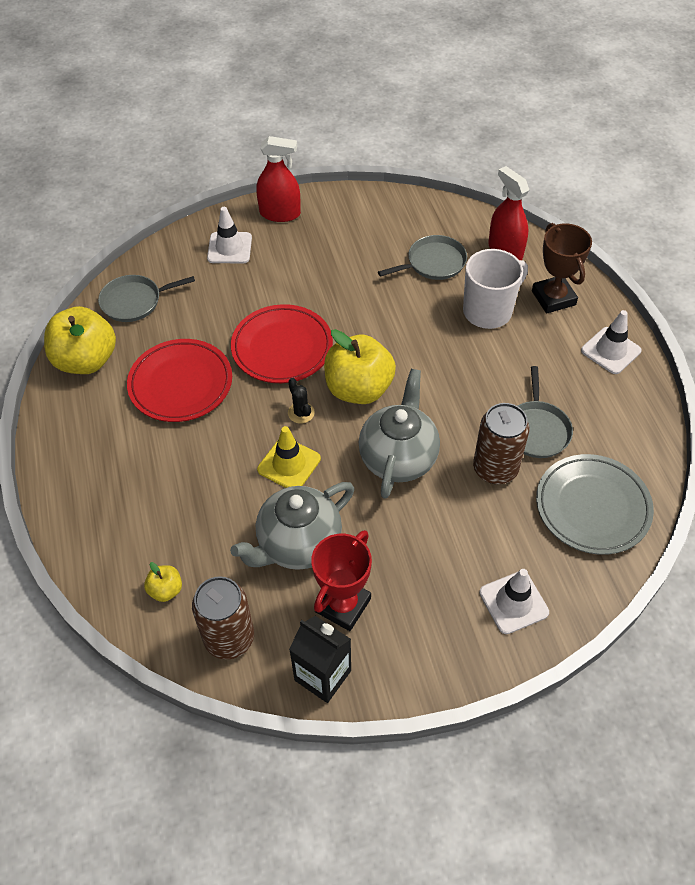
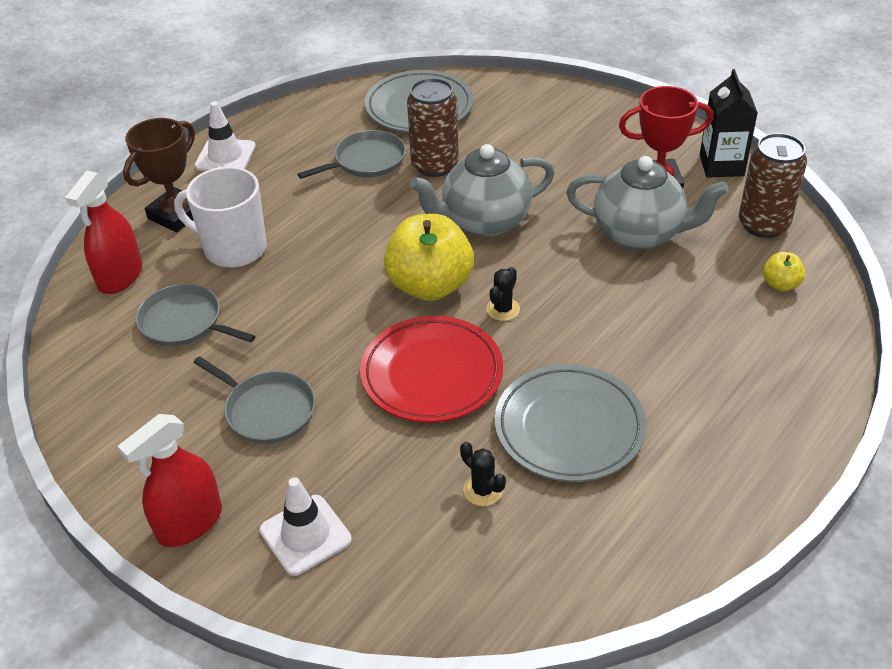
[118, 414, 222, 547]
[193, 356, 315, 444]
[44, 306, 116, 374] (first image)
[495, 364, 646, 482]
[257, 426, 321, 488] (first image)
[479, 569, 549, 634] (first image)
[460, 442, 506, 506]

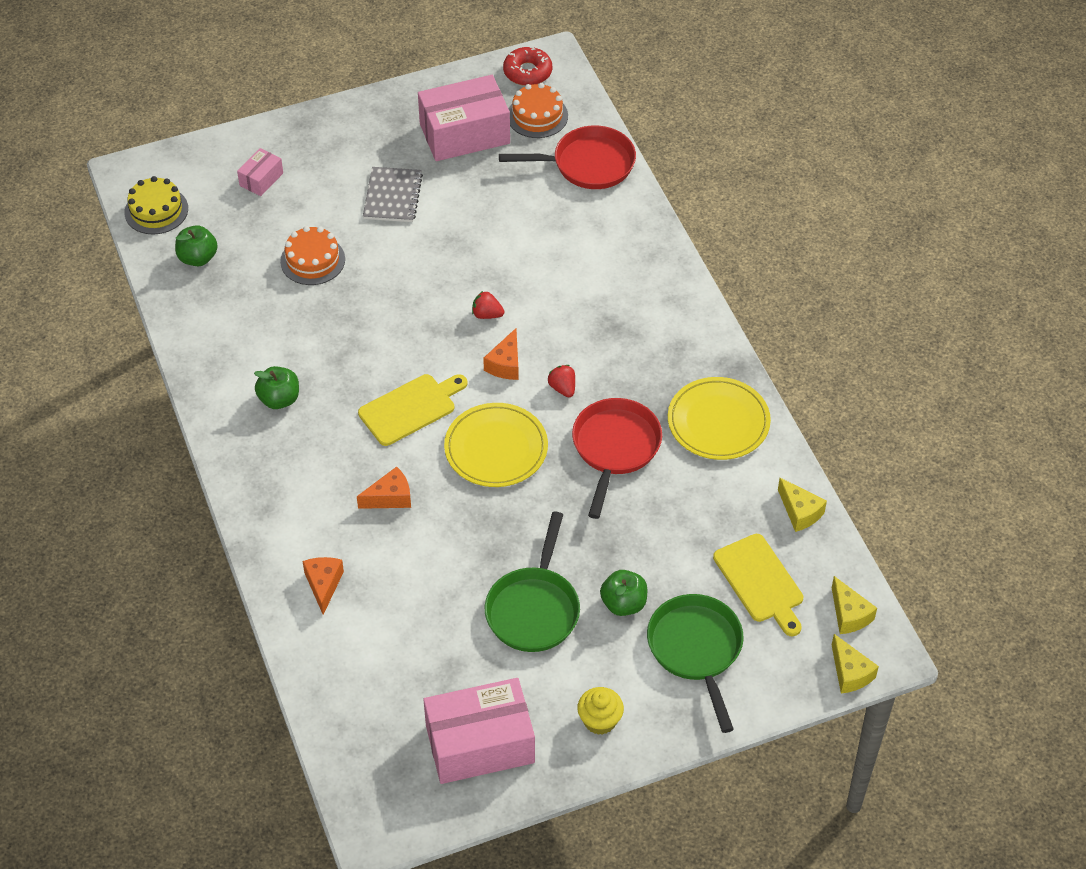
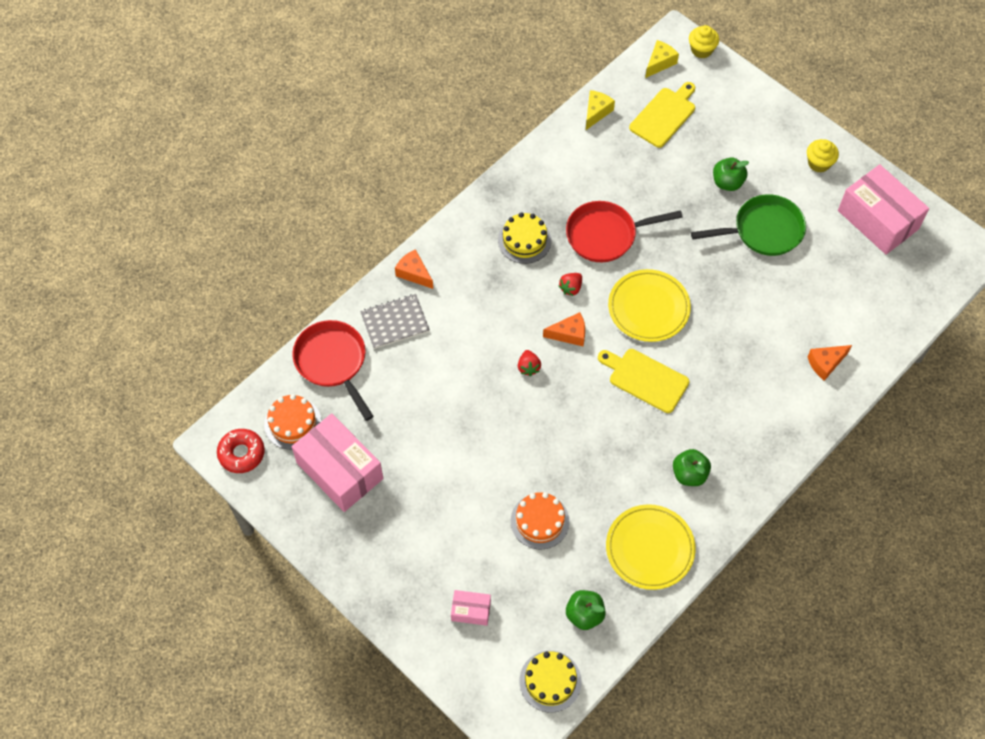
[360, 294, 430, 349]
[606, 504, 696, 590]
[395, 249, 433, 289]
[647, 594, 743, 733] (first image)
[689, 25, 719, 58]
[498, 212, 551, 264]

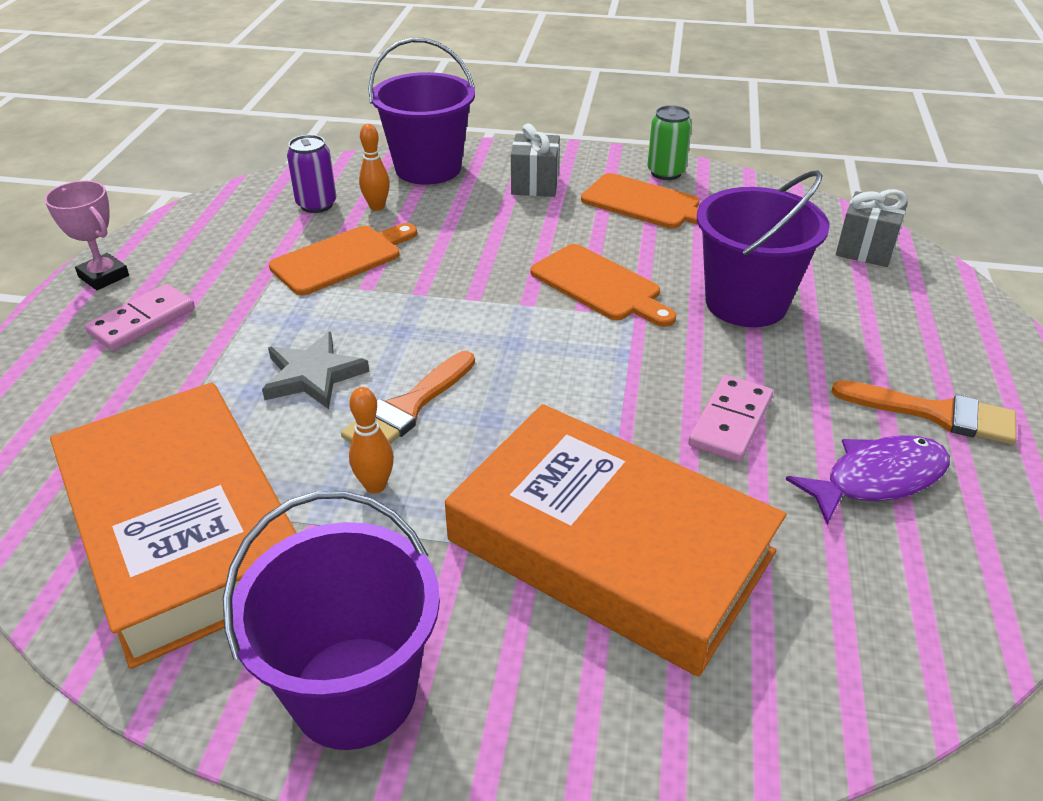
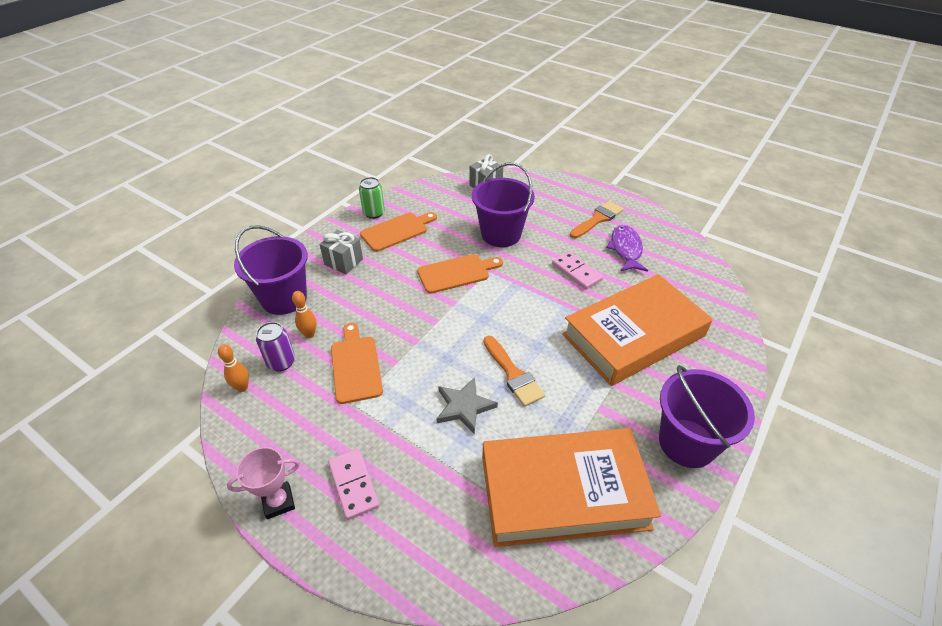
[218, 344, 249, 392]

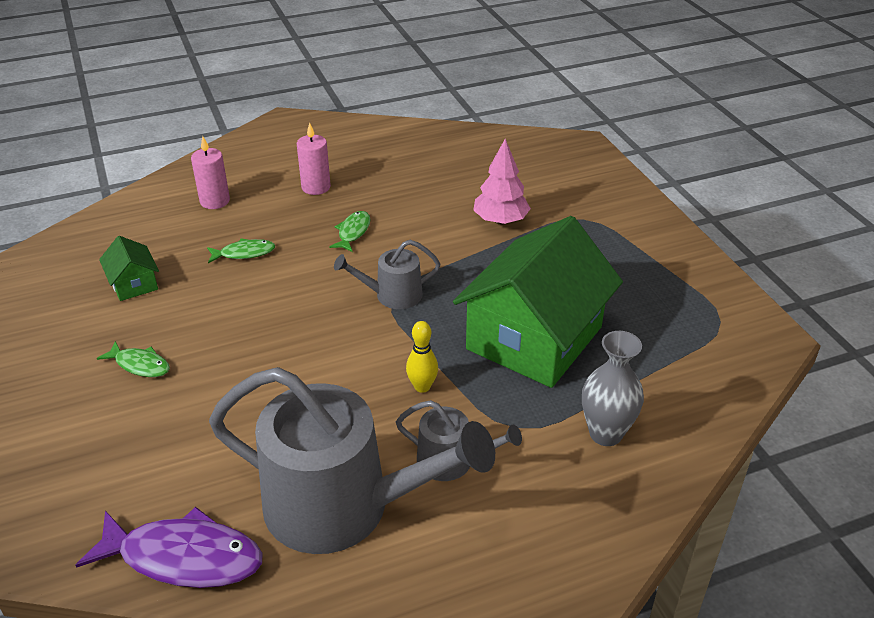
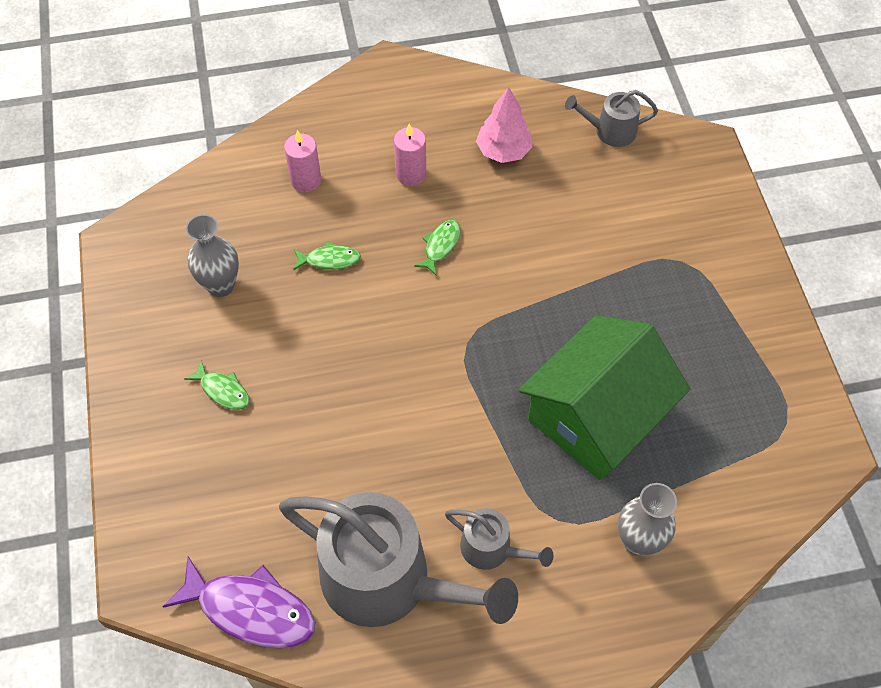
[476, 87, 533, 163]
[186, 214, 239, 297]
[565, 90, 658, 147]
[406, 321, 438, 393] (first image)

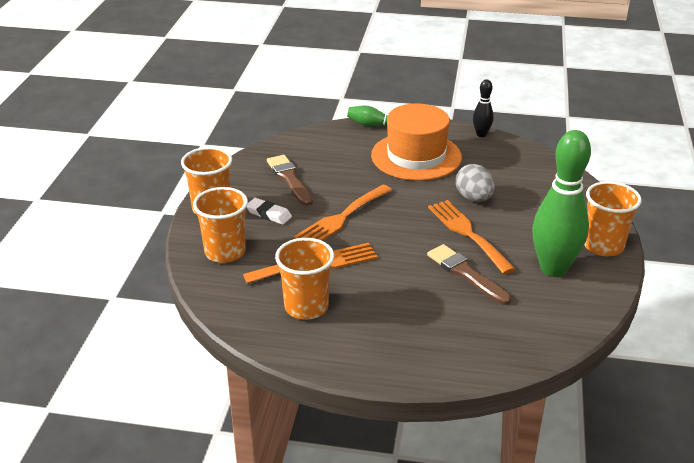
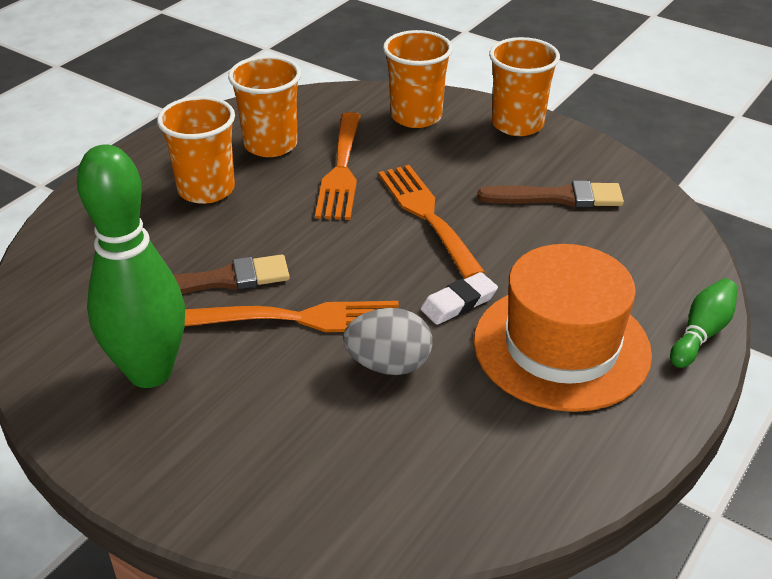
[473, 79, 494, 137] (first image)
[157, 96, 235, 204]
[420, 272, 498, 325]

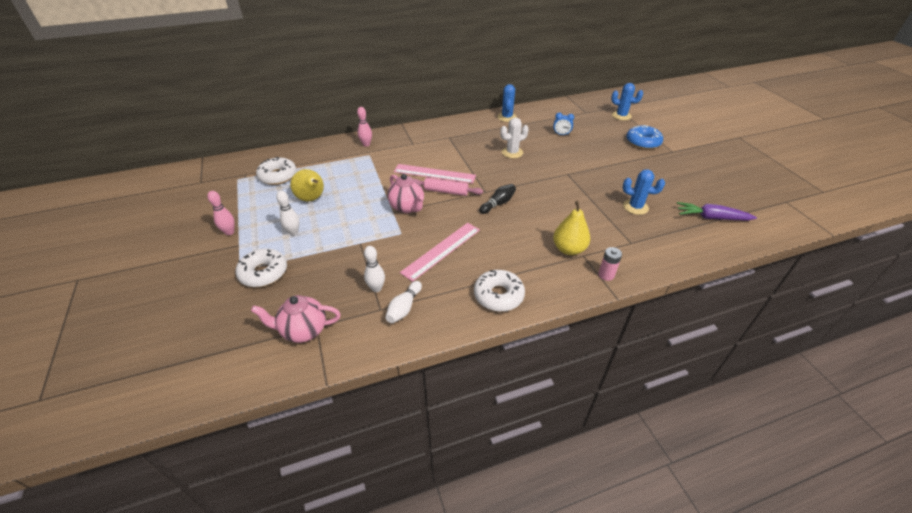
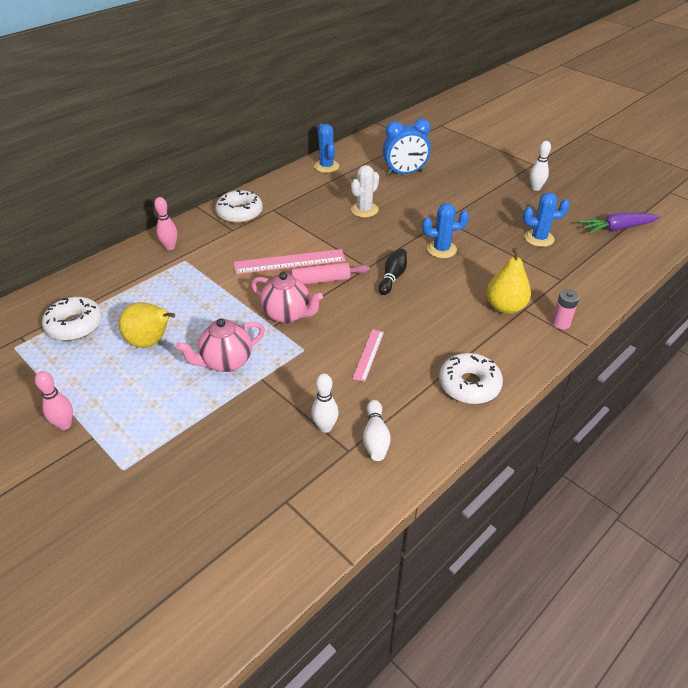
[422, 203, 469, 258]
[383, 119, 431, 175]
[627, 125, 663, 149] (first image)
[530, 141, 551, 191]
[352, 329, 384, 382]
[215, 190, 263, 223]
[176, 318, 265, 372]

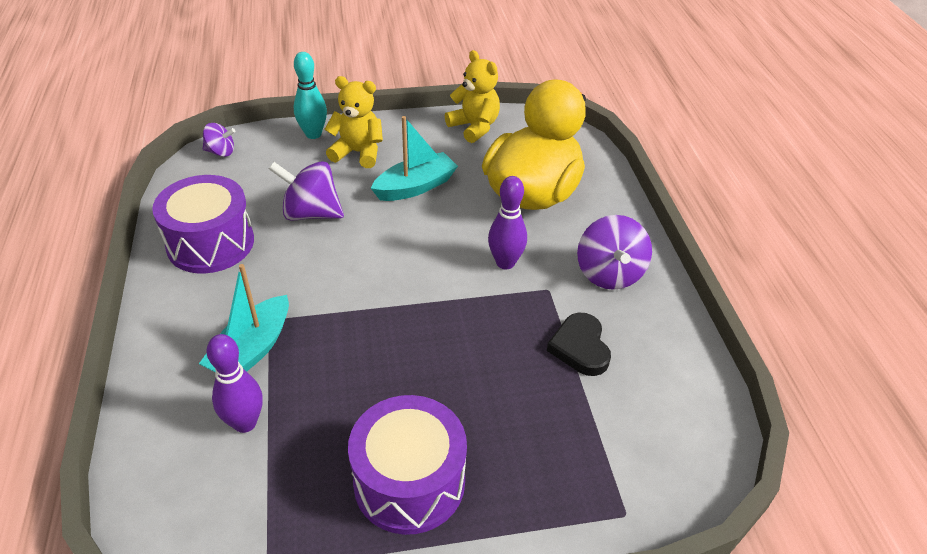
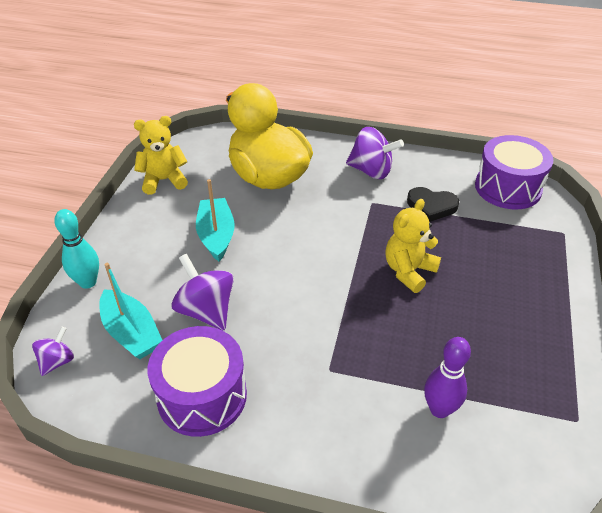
[385, 199, 441, 293]
[171, 254, 234, 331]
[488, 176, 527, 269] (first image)
[99, 263, 162, 359]
[475, 135, 553, 209]

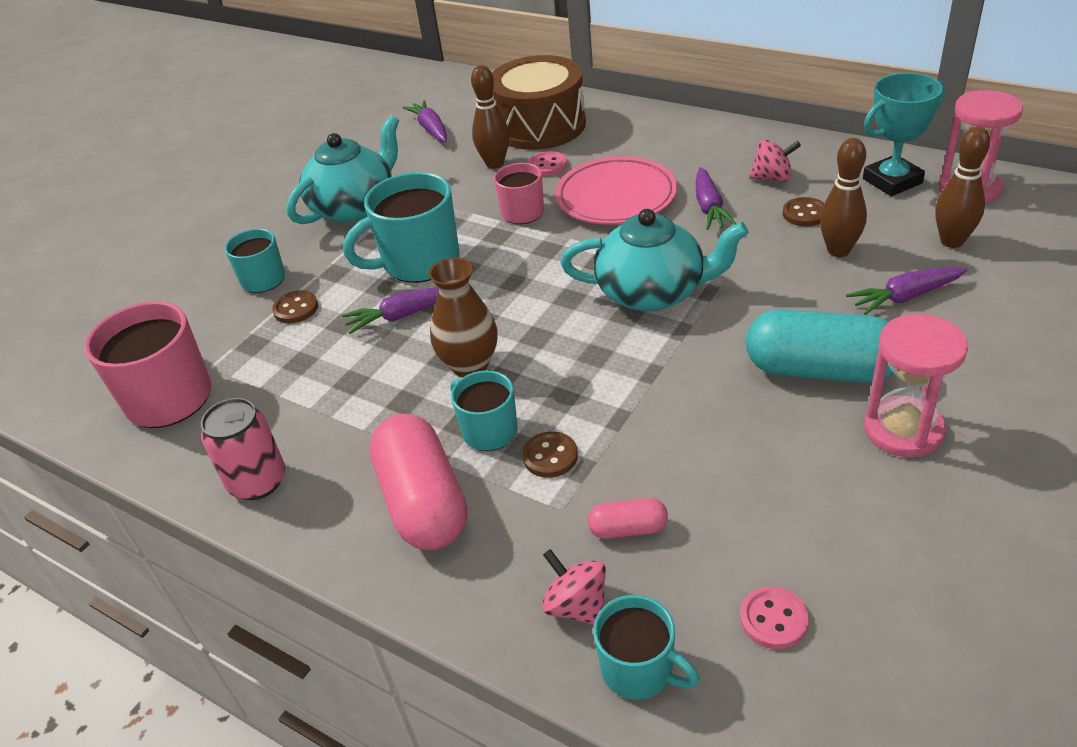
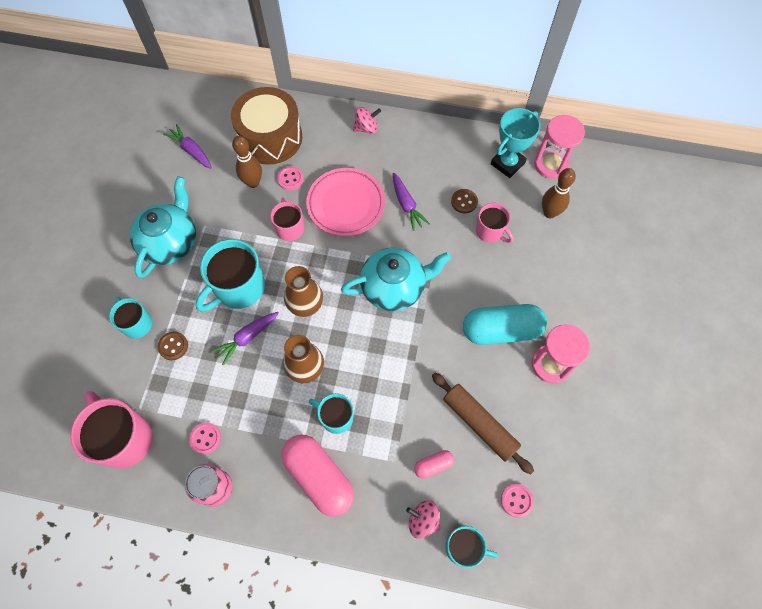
[476, 203, 514, 243]
[353, 107, 381, 134]
[846, 267, 967, 315] (first image)
[522, 432, 578, 478] (first image)
[284, 266, 323, 317]
[432, 373, 534, 474]
[189, 423, 221, 454]

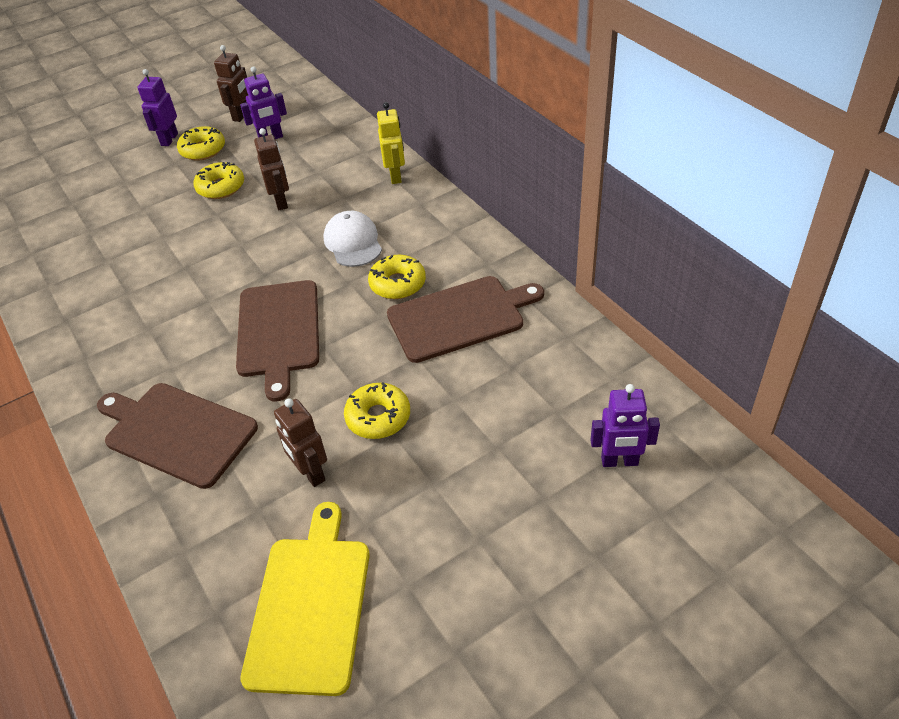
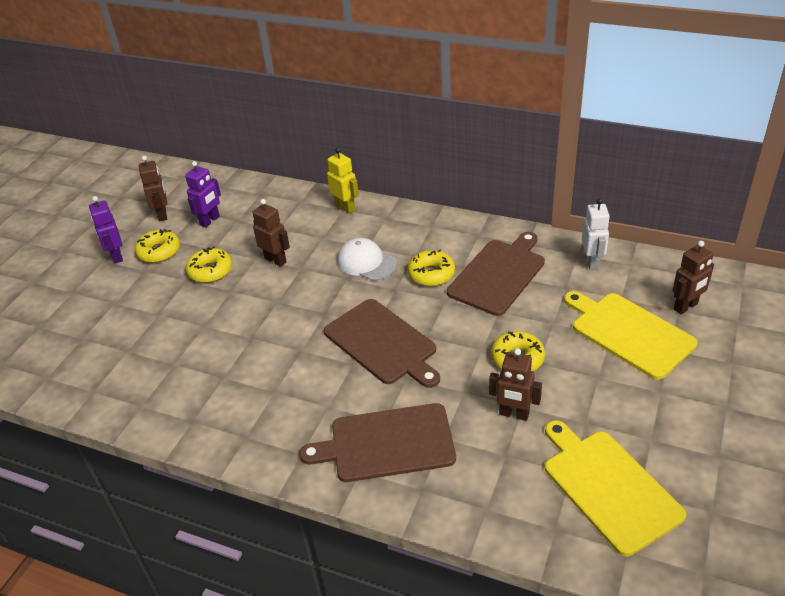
[672, 241, 714, 314]
[582, 198, 610, 270]
[564, 291, 698, 380]

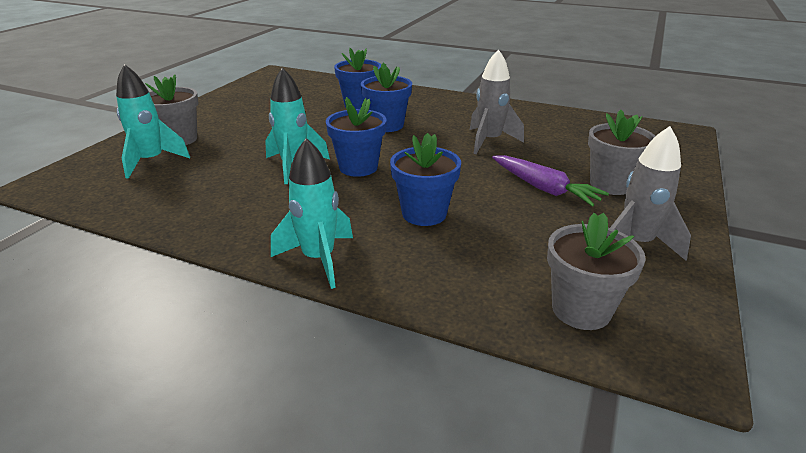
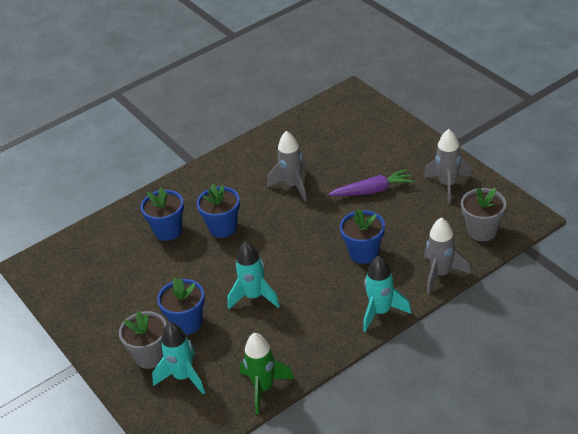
[157, 277, 205, 335]
[588, 109, 655, 195] (first image)
[424, 217, 471, 294]
[240, 333, 294, 414]

